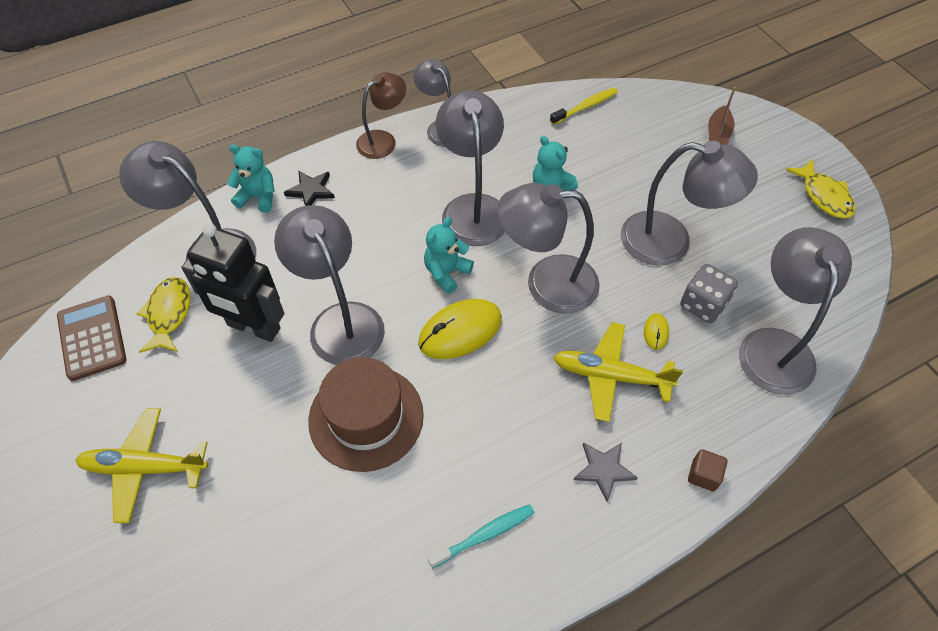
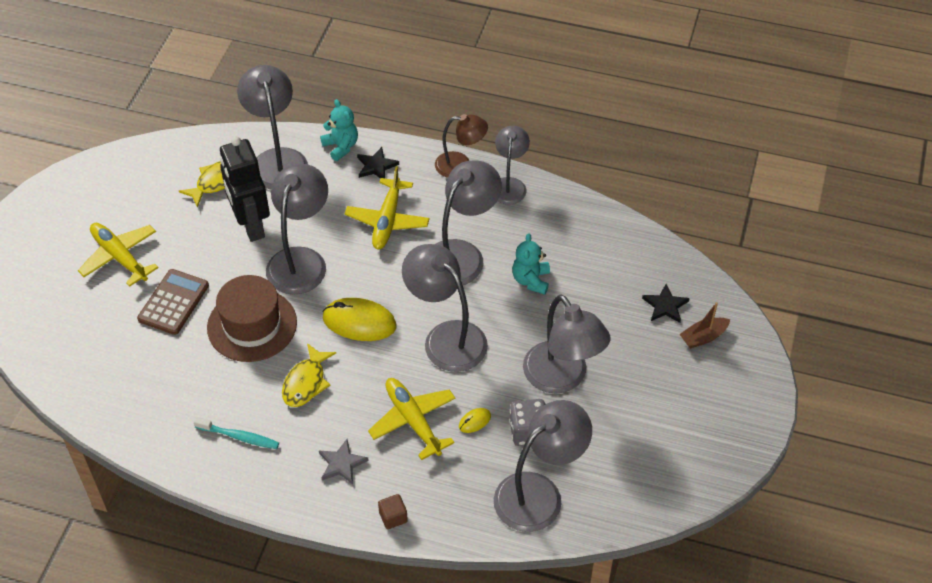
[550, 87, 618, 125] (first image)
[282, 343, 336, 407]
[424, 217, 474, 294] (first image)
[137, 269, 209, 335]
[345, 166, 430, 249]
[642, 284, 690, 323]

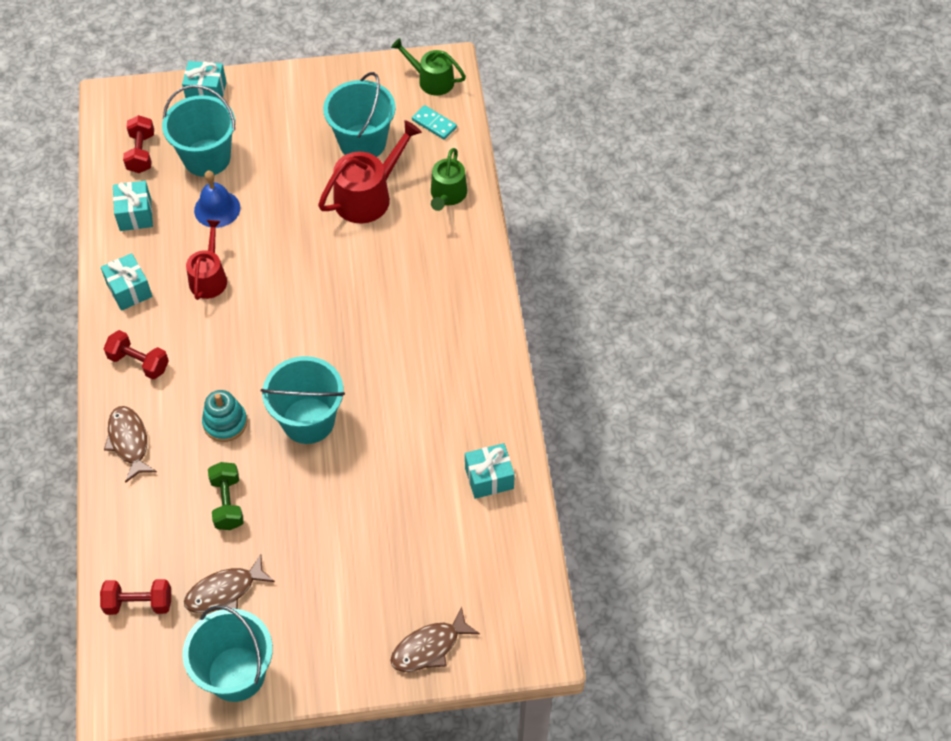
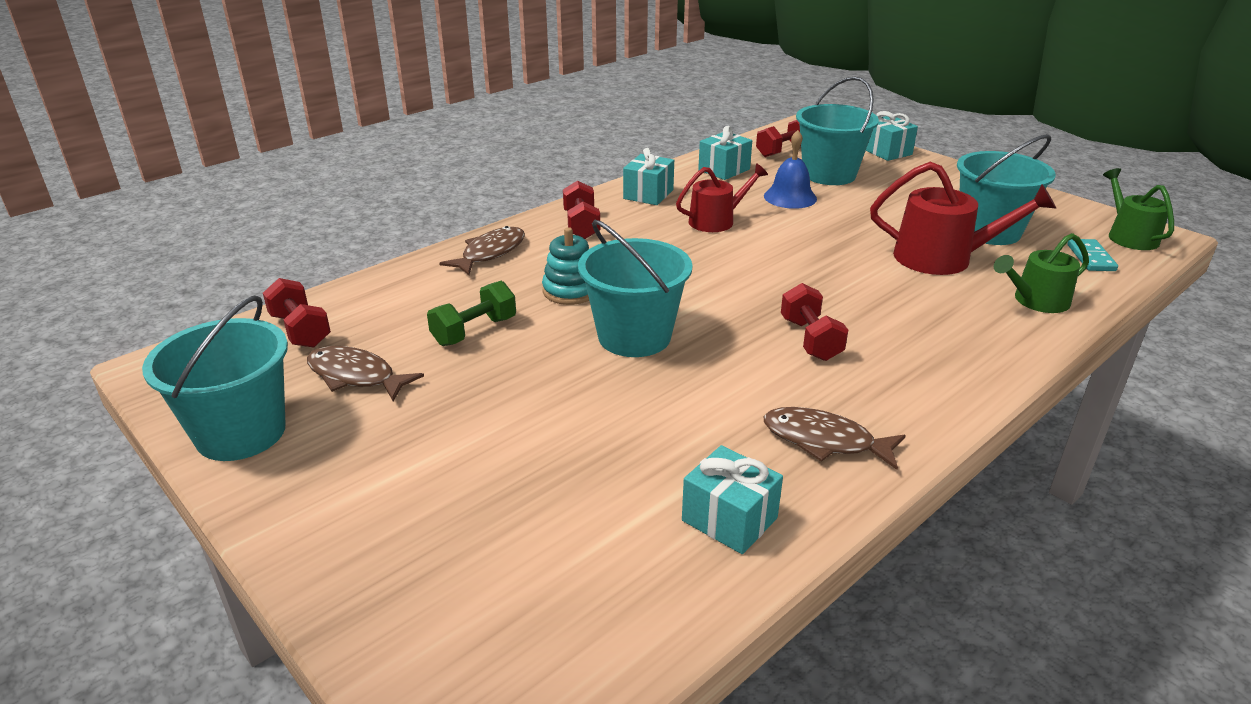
[764, 407, 906, 470]
[781, 283, 848, 361]

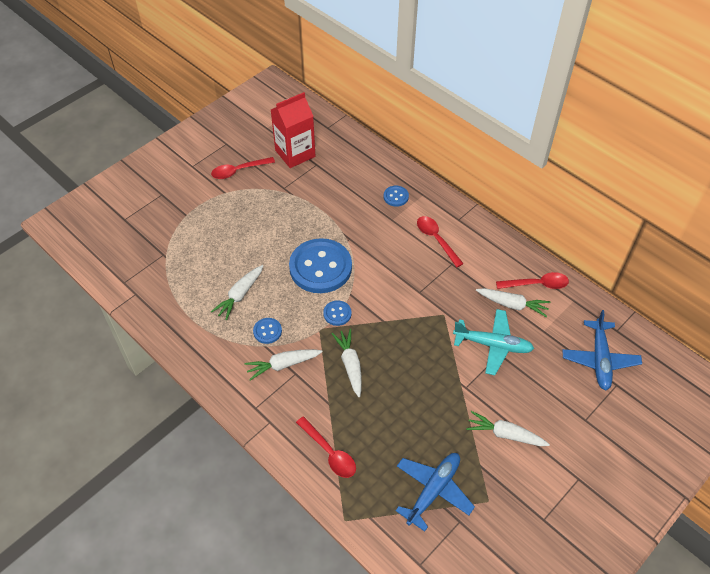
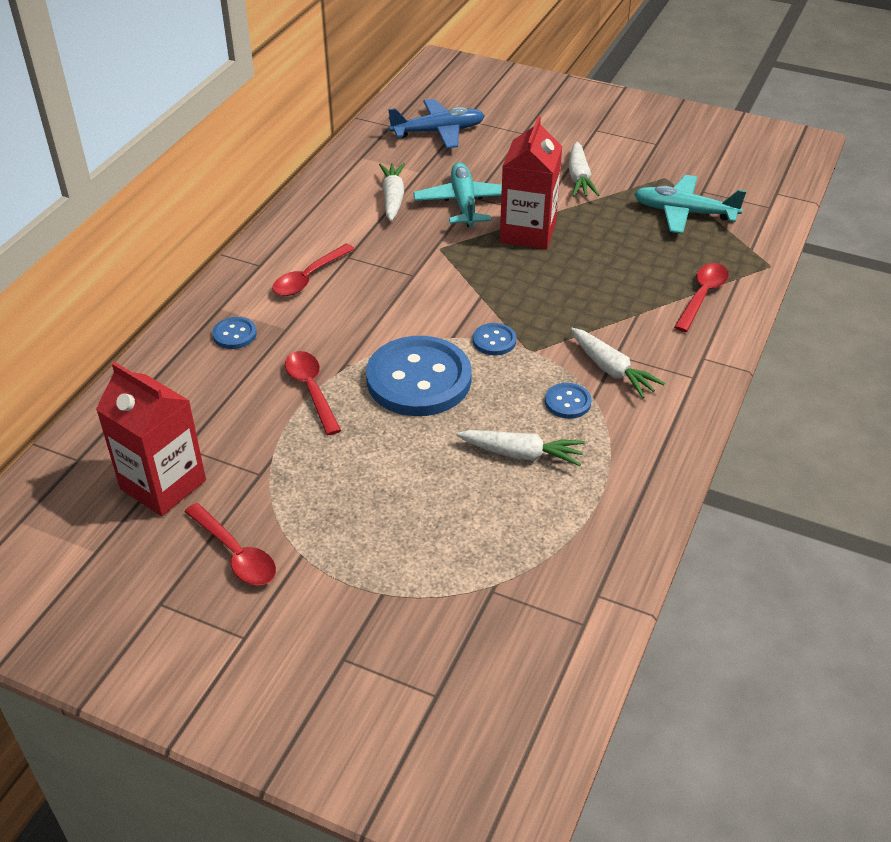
[285, 351, 341, 435]
[331, 329, 362, 398] (first image)
[634, 175, 746, 234]
[500, 116, 562, 250]

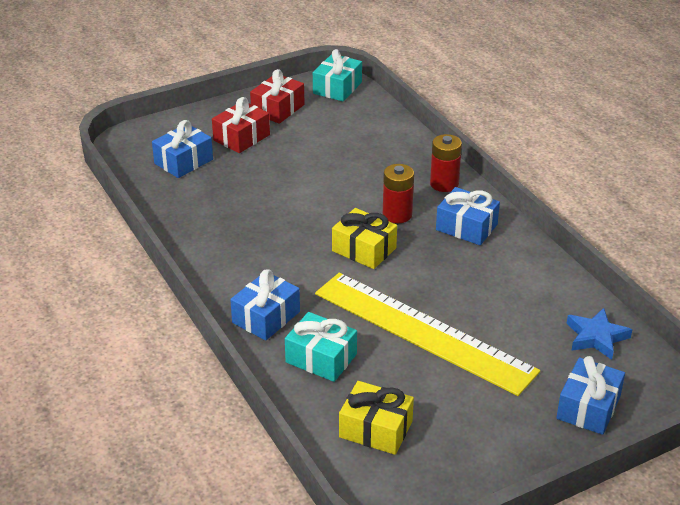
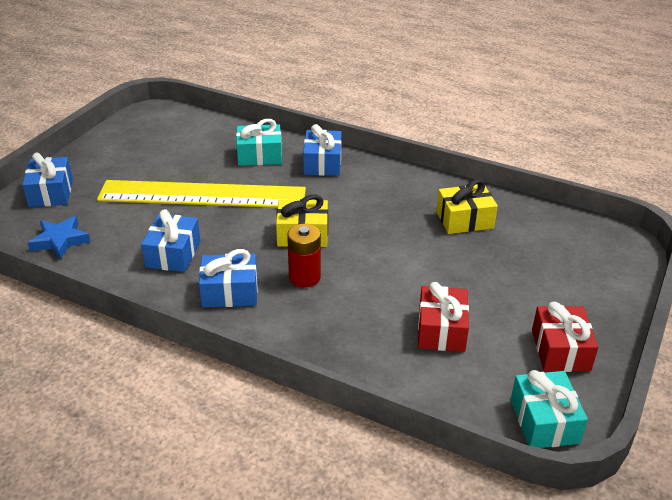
[418, 282, 469, 352]
[141, 209, 200, 272]
[430, 134, 462, 192] (first image)
[436, 179, 498, 234]

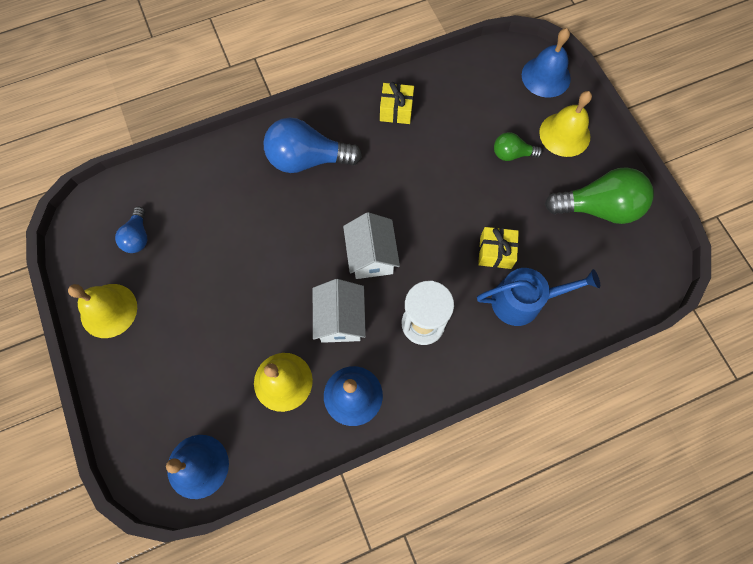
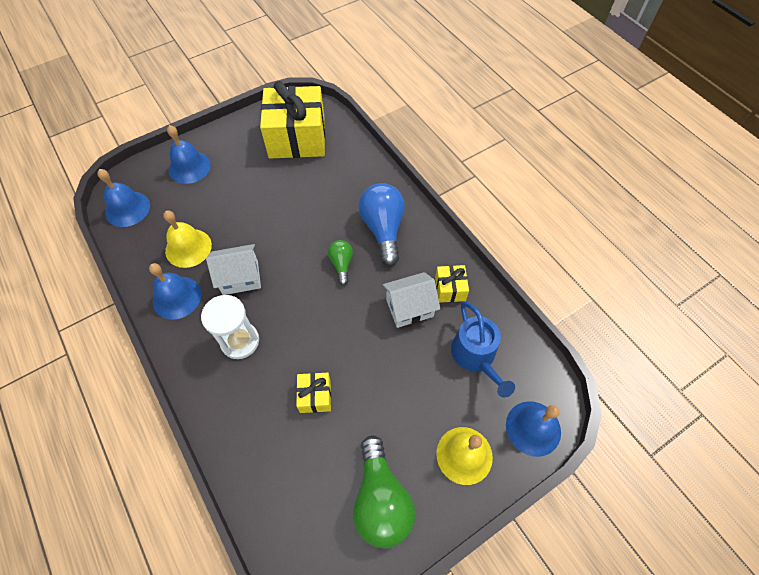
[328, 240, 353, 285]
[260, 81, 325, 158]
[383, 272, 440, 328]
[451, 302, 515, 398]
[68, 284, 137, 338] (first image)
[167, 125, 211, 184]

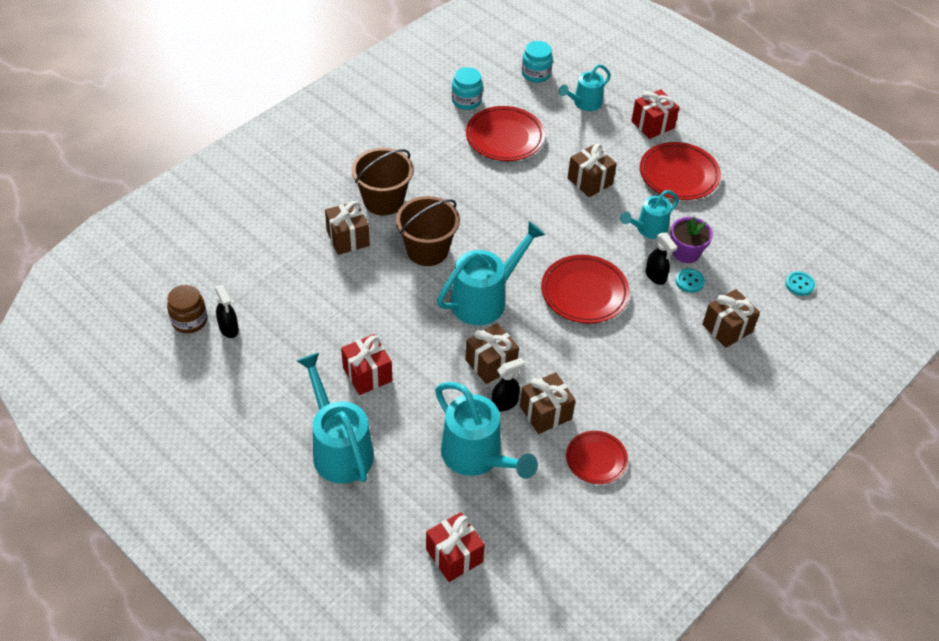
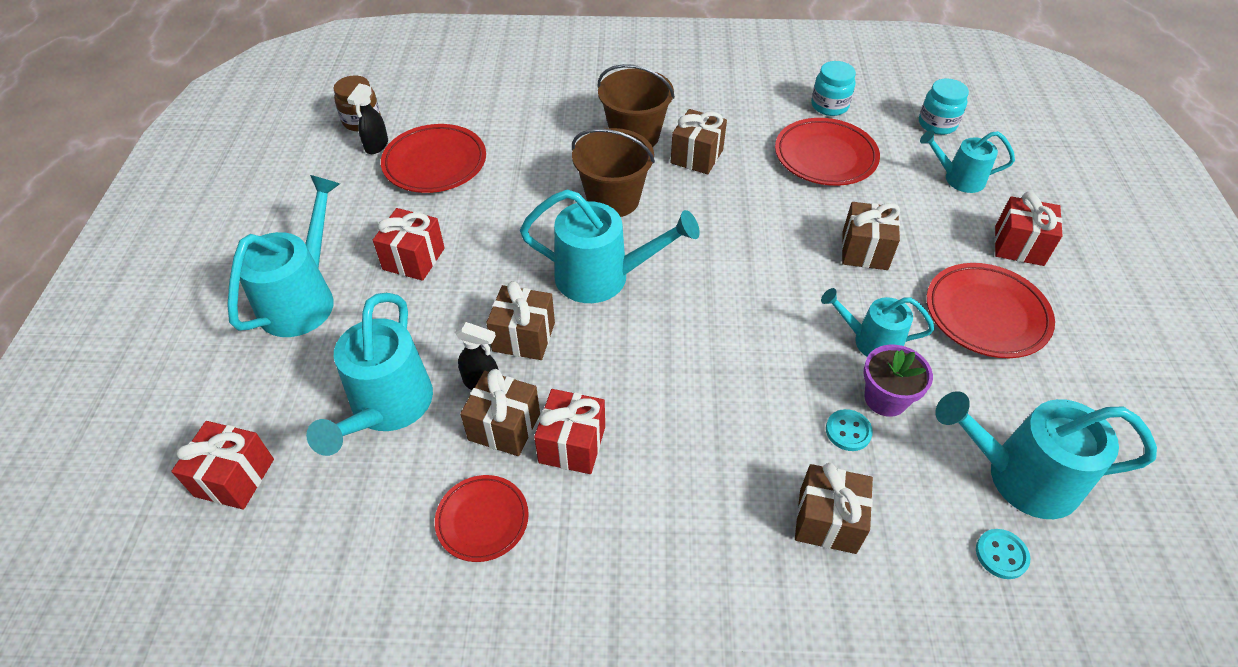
[671, 109, 727, 174]
[646, 233, 677, 285] (first image)
[381, 124, 486, 193]
[534, 389, 605, 474]
[935, 391, 1157, 519]

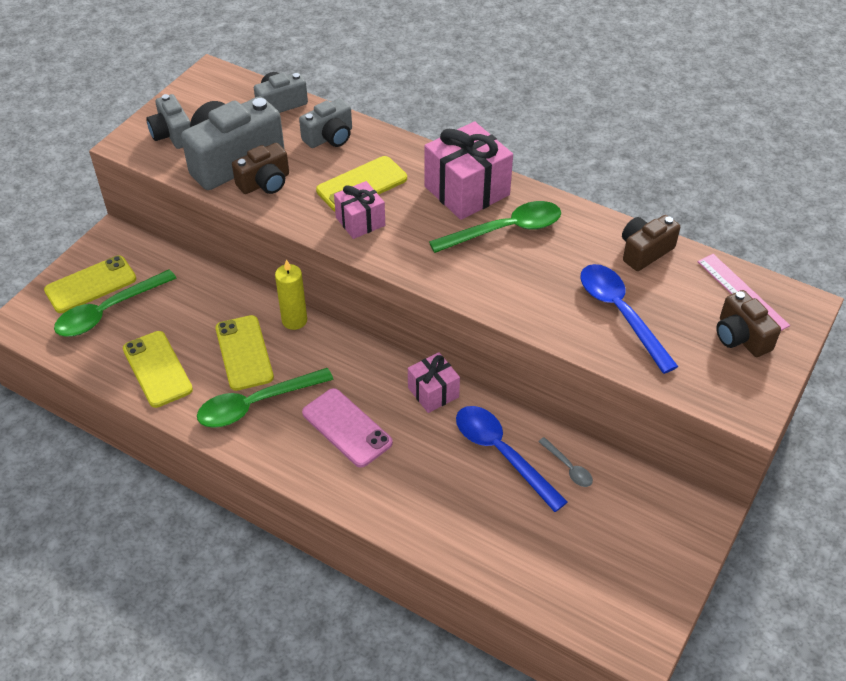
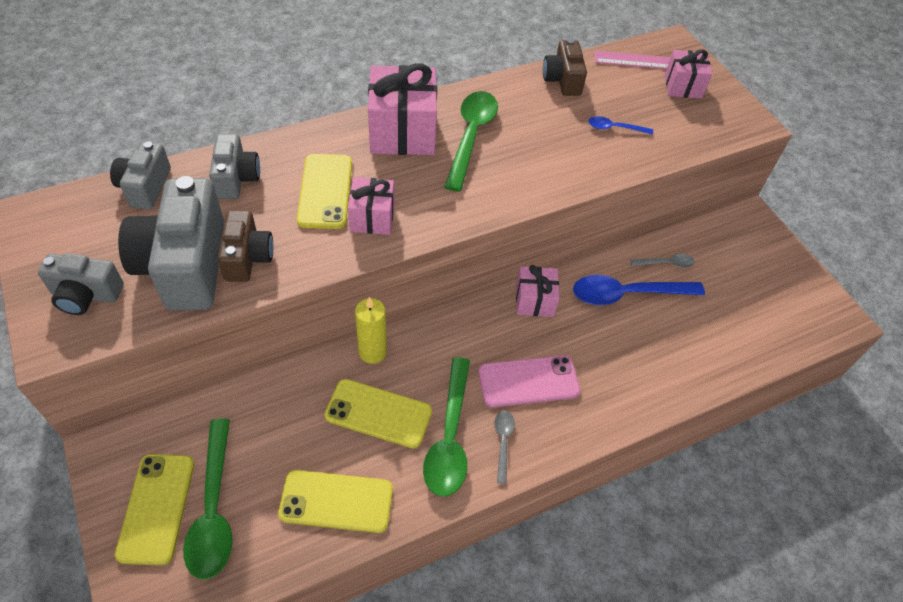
[588, 116, 653, 135]
[665, 49, 712, 99]
[494, 411, 515, 484]

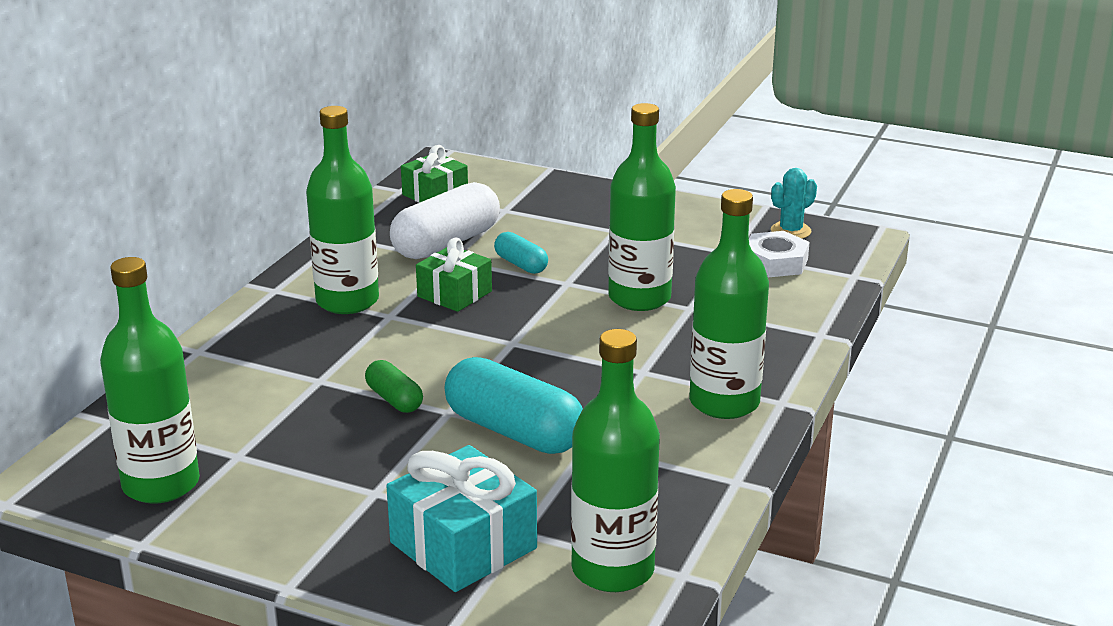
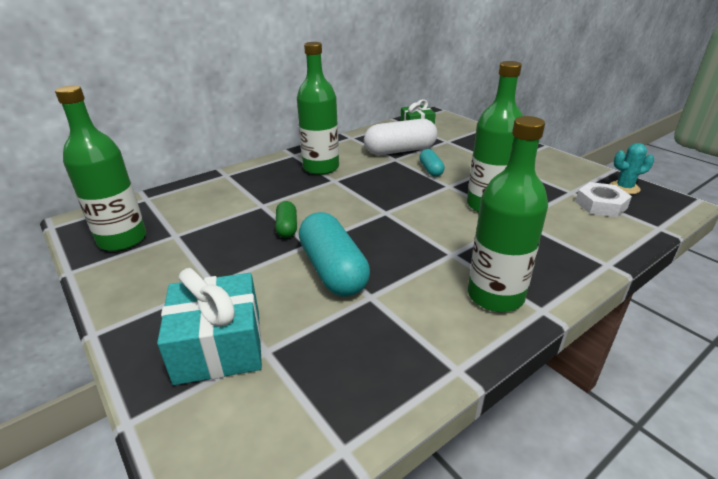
[416, 237, 492, 312] (first image)
[571, 329, 660, 592] (first image)

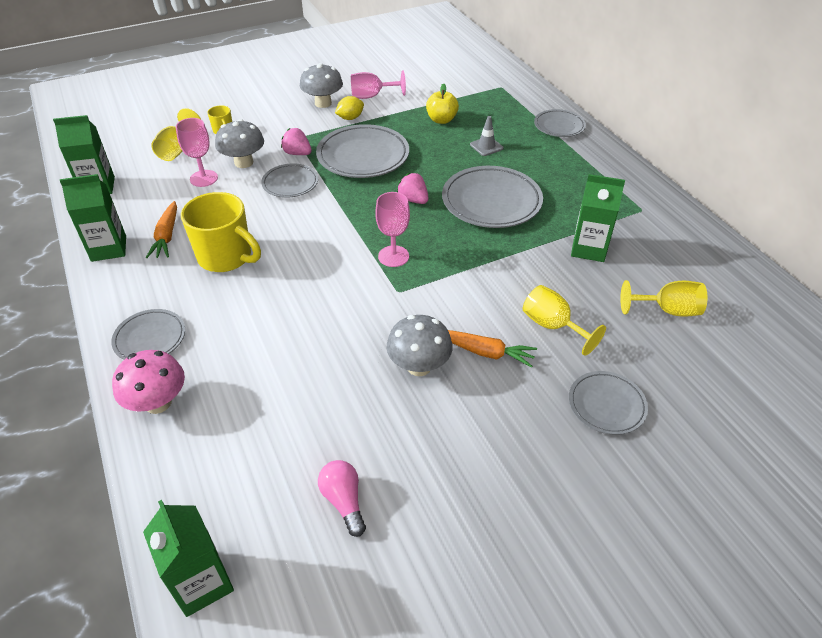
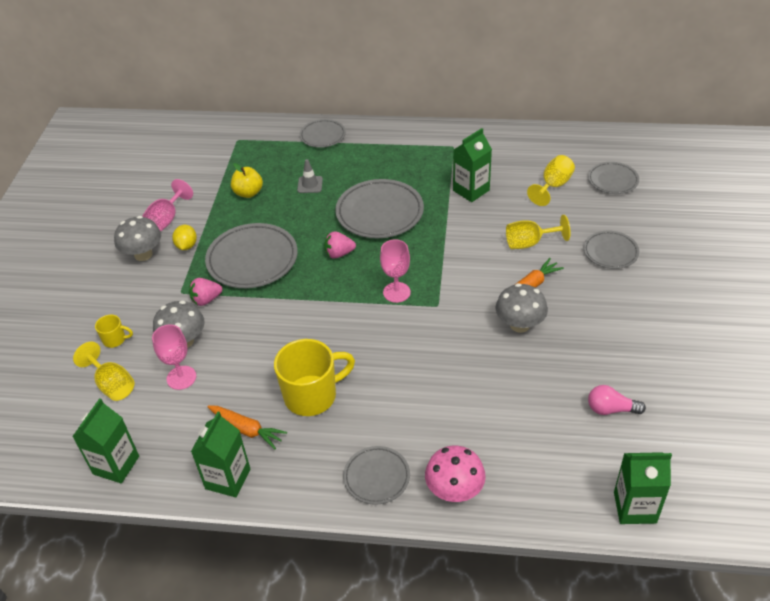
[588, 162, 639, 194]

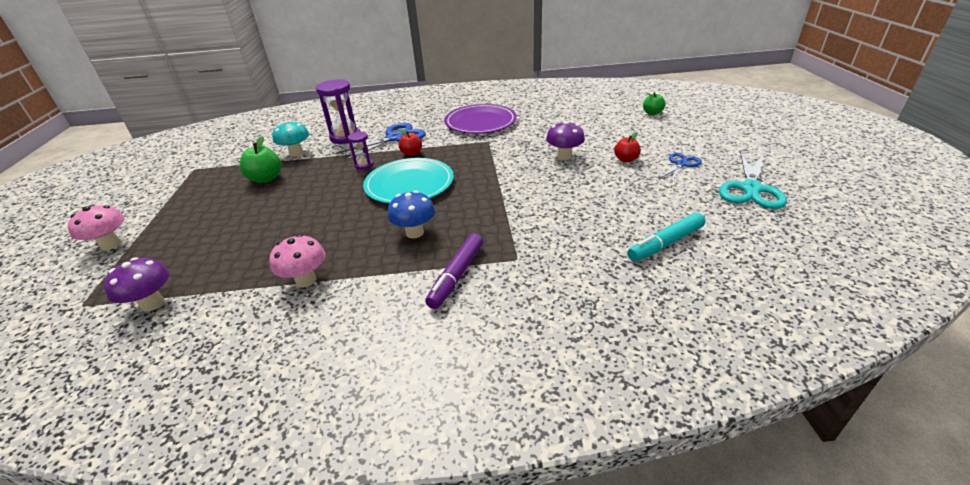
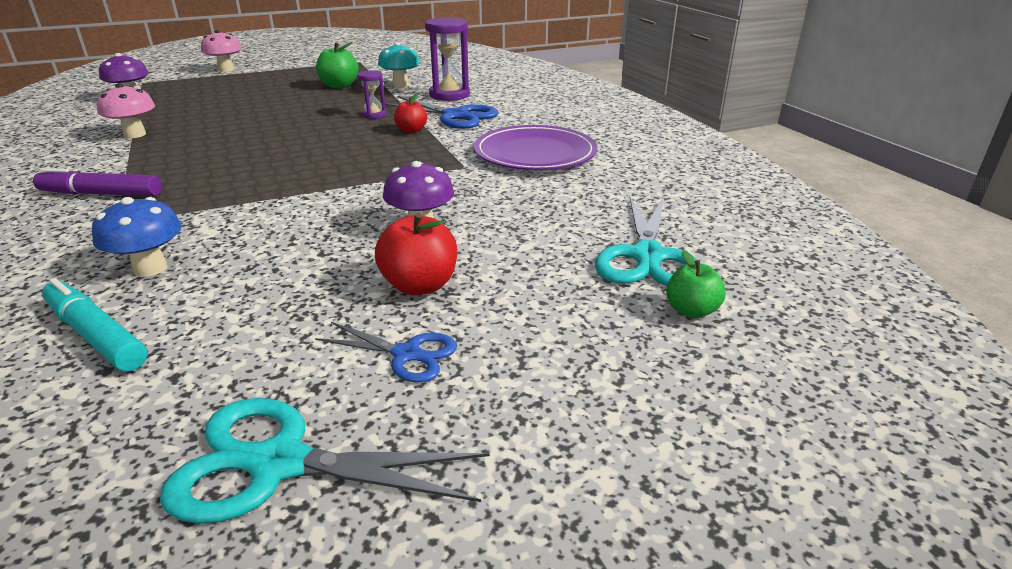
[375, 213, 457, 295]
[363, 158, 454, 204] (first image)
[92, 197, 182, 277]
[595, 196, 701, 286]

